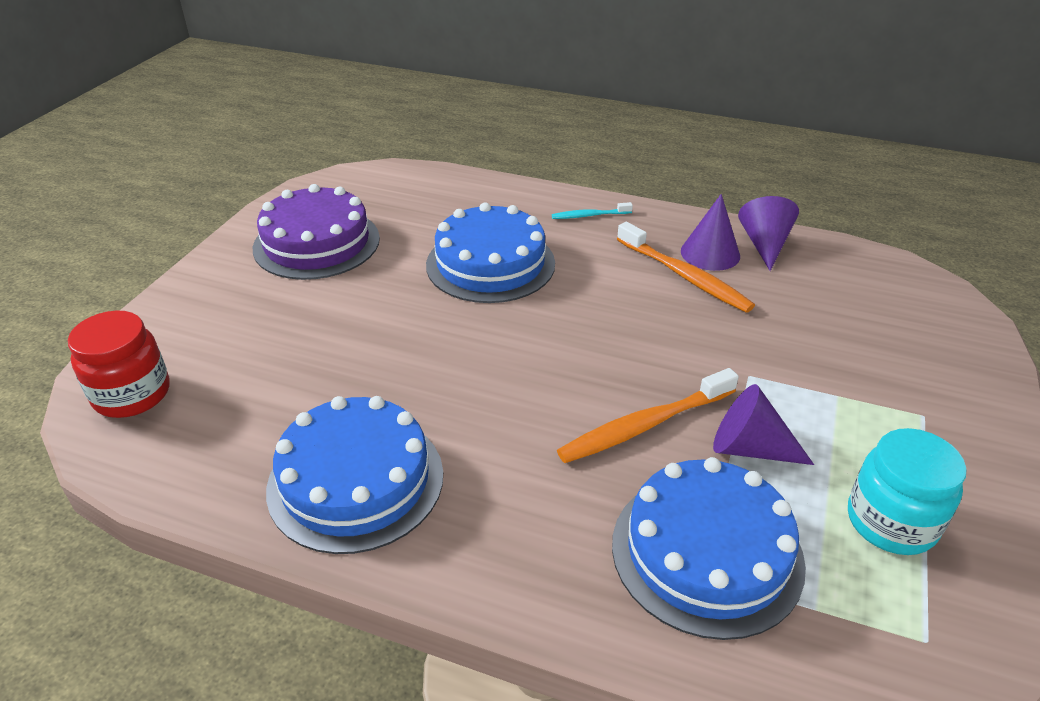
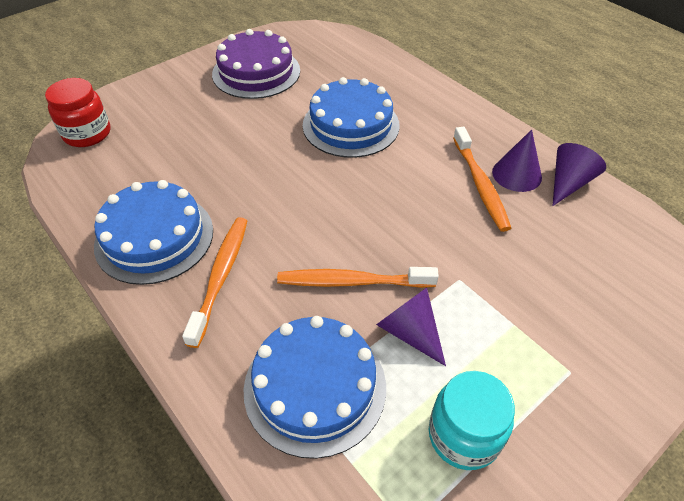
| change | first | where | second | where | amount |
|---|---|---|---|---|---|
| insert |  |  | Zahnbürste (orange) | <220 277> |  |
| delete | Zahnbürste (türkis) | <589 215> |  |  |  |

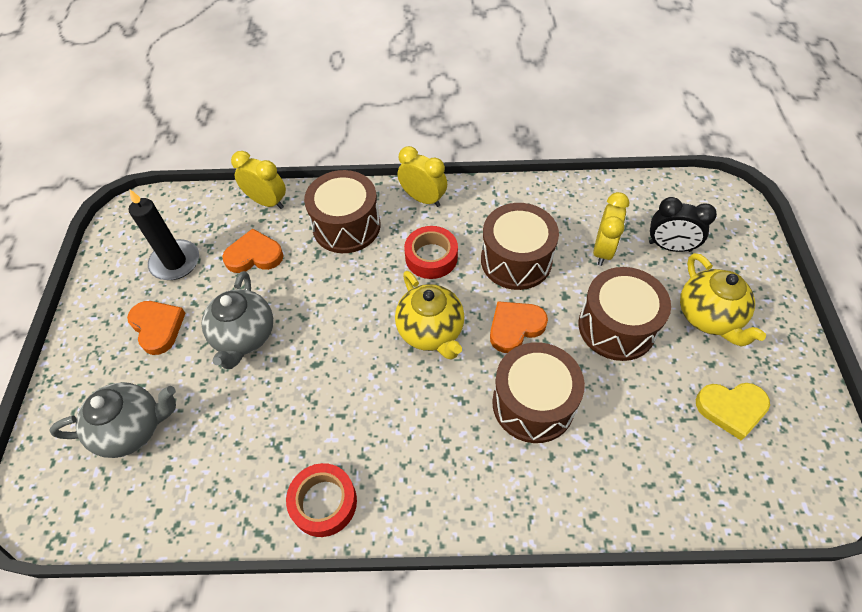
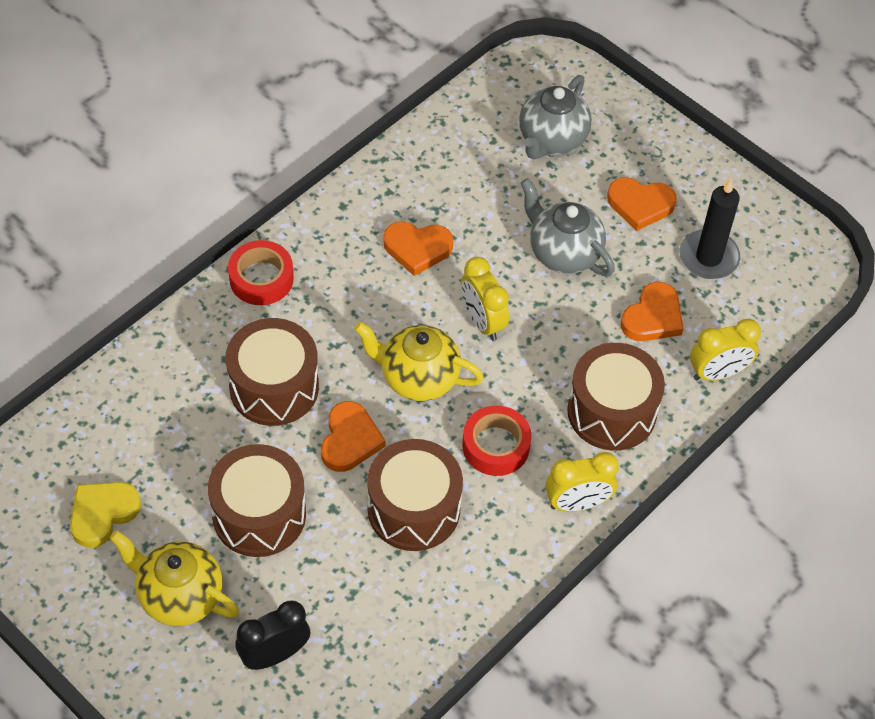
| change | first | where | second | where | amount |
|---|---|---|---|---|---|
| move | Klebeband (rot) | <324 502> |  | <261 278> |  |
| insert |  |  | Herz (orange) | <417 248> |  |
| move | Wecker (gelb) | <603 250> |  | <482 321> |  |

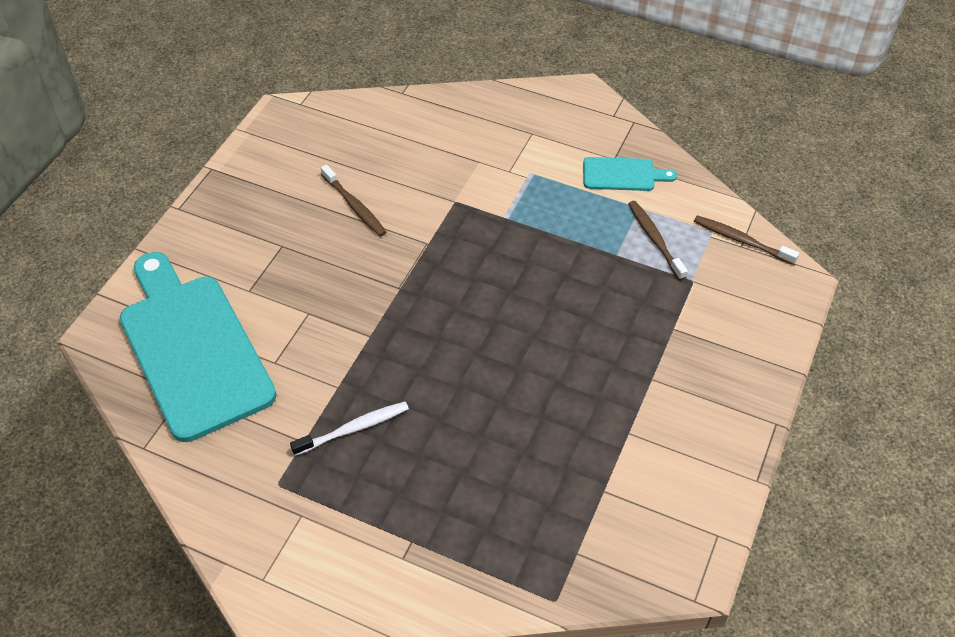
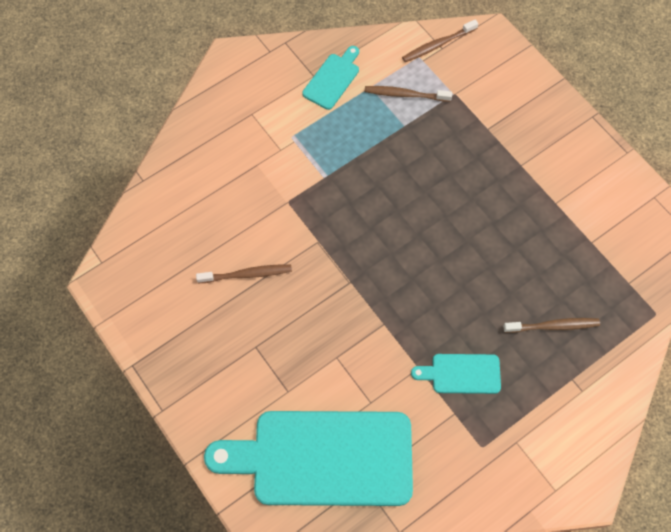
| change | first | where | second | where | amount |
|---|---|---|---|---|---|
| replace | Zahnbürste (weiß) | <354 429> | Schneidebrett (türkis) | <461 373> |  |
| insert |  |  | Zahnbürste (braun) | <553 326> |  |

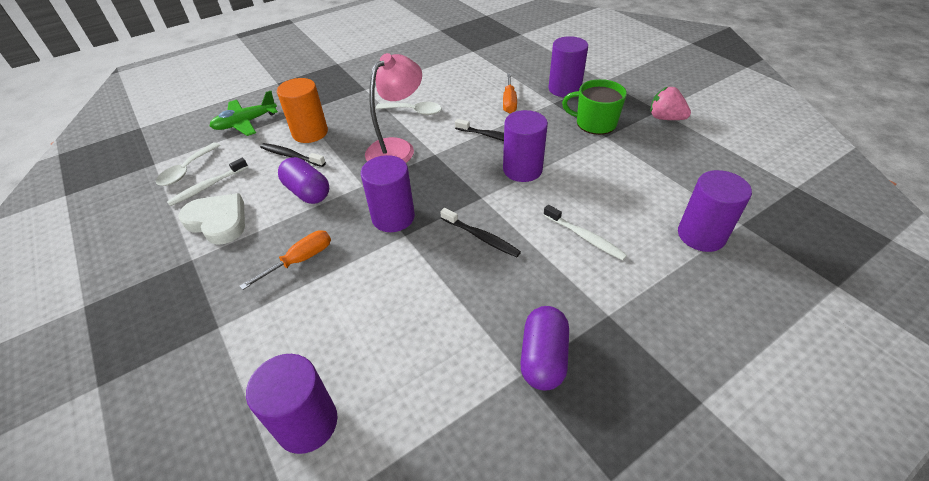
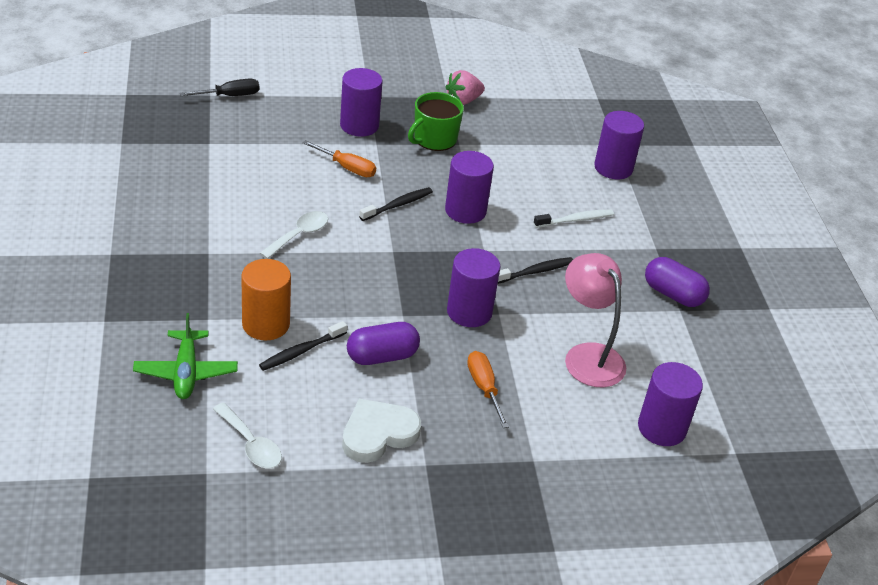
| change | first | where | second | where | amount |
|---|---|---|---|---|---|
| insert |  |  | Schraubenzieher (schwarz) | <229 96> |  |
| move | Lampe (rosa) | <397 148> |  | <588 356> |  |
| delete | Zahnbürste (weiß) | <208 186> |  |  |  |

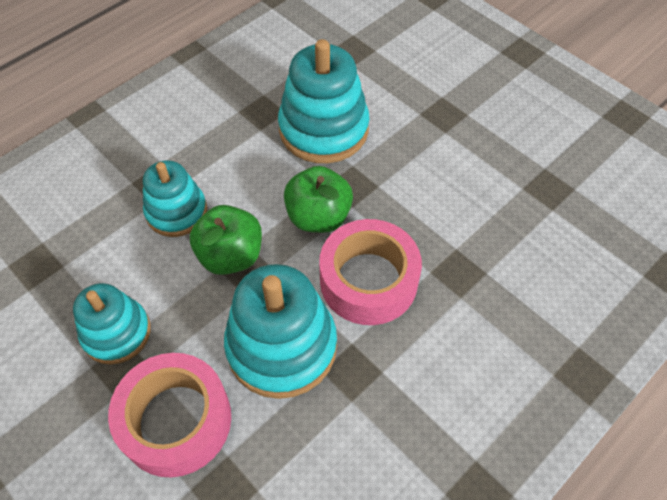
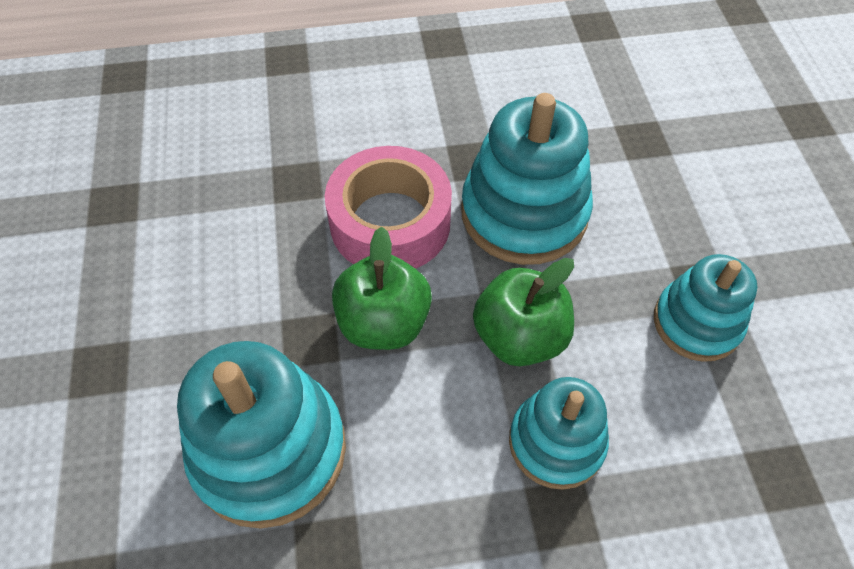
| change | first | where | second | where | amount |
|---|---|---|---|---|---|
| delete | Klebeband (rosa) | <176 420> |  |  |  |

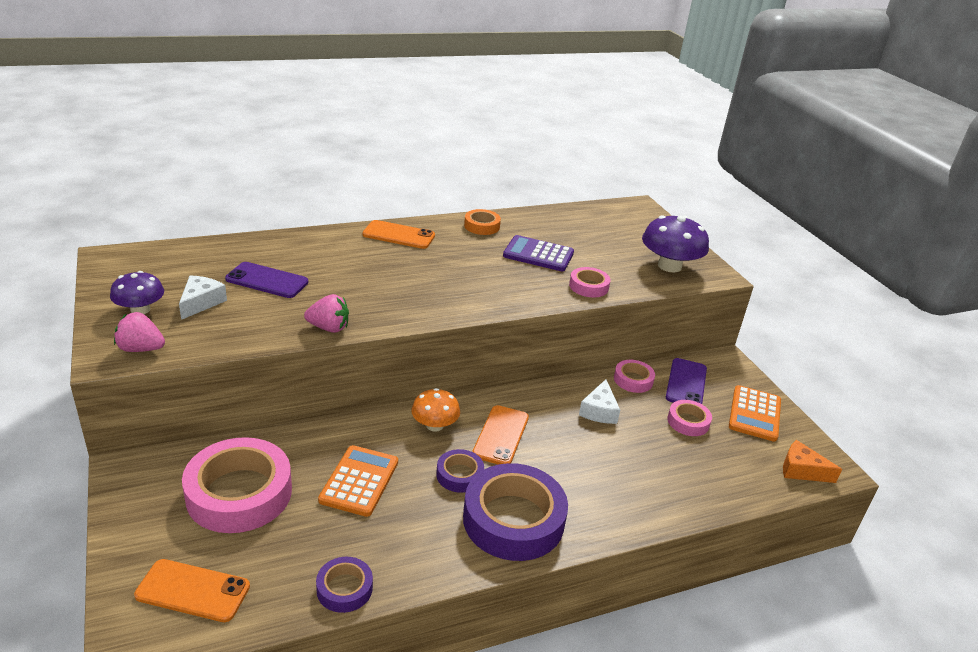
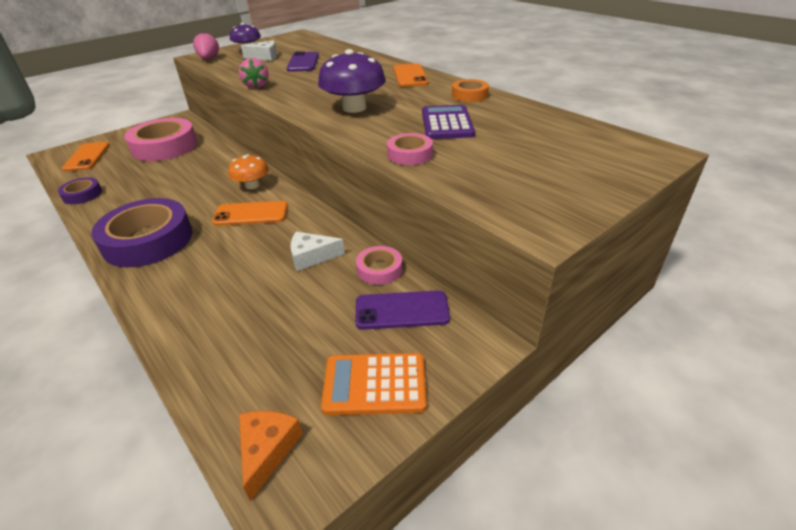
| change | first | where | second | where | amount |
|---|---|---|---|---|---|
| move | Pilz (lila) | <669 266> |  | <354 108> |  |
| delete | Taschenrechner (orange) | <359 481> |  |  |  |
| delete | Klebeband (lila) | <459 475> |  |  |  |
| delete | Klebeband (rosa) | <688 422> |  |  |  |

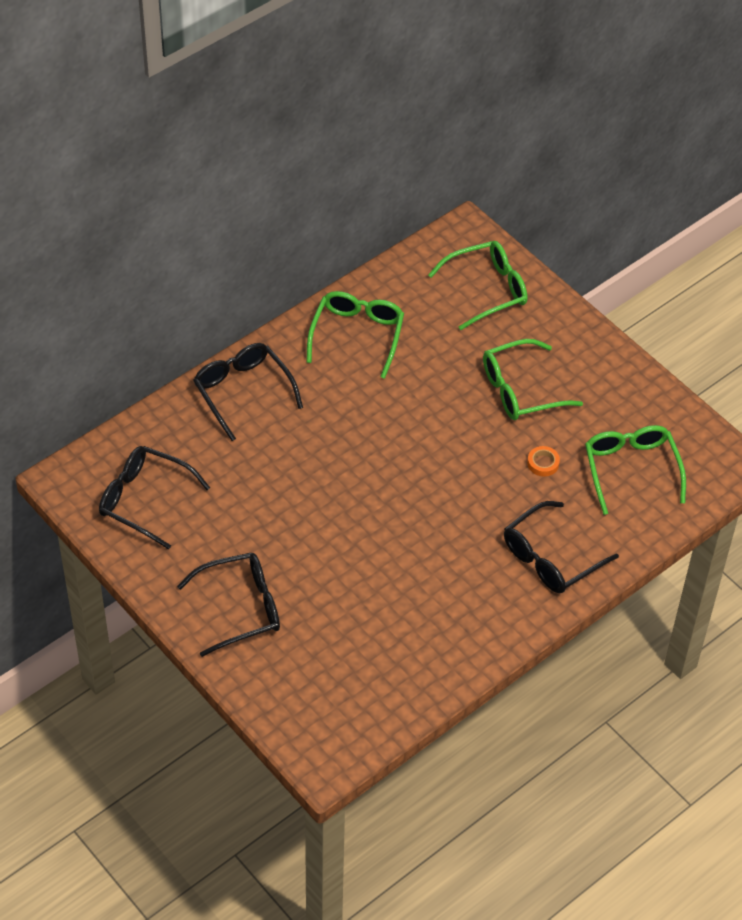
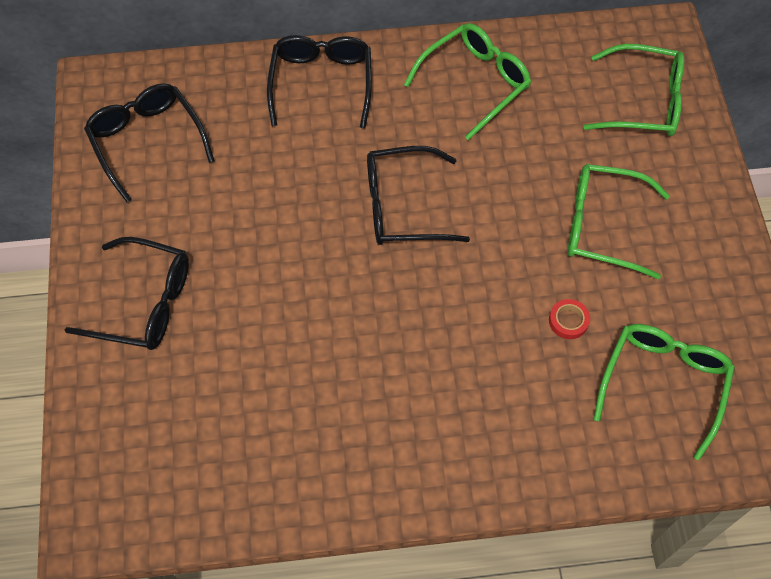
| change | first | where | second | where | amount |
|---|---|---|---|---|---|
| move | Brille (schwarz) | <551 558> |  | <402 206> |  |
| recolor | Klebeband (orange) | <543 463> | Klebeband (rot) | <568 321> |  |

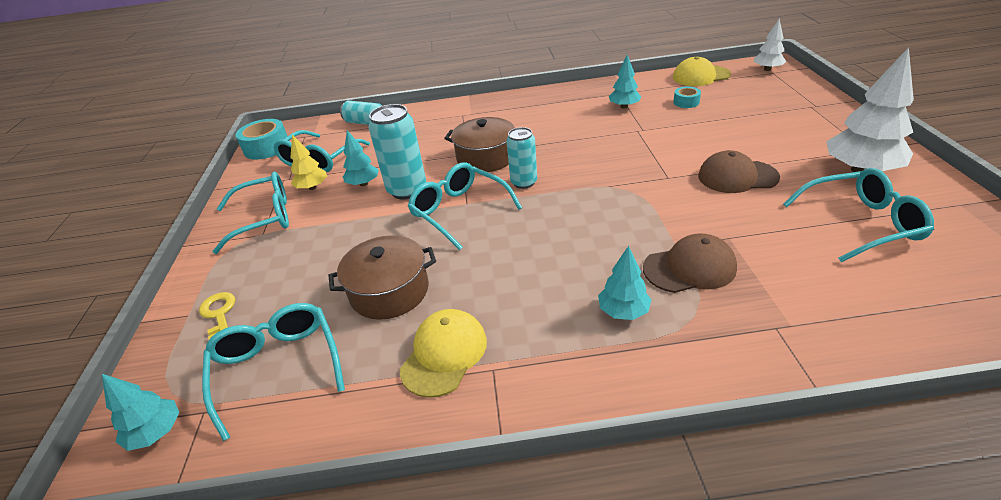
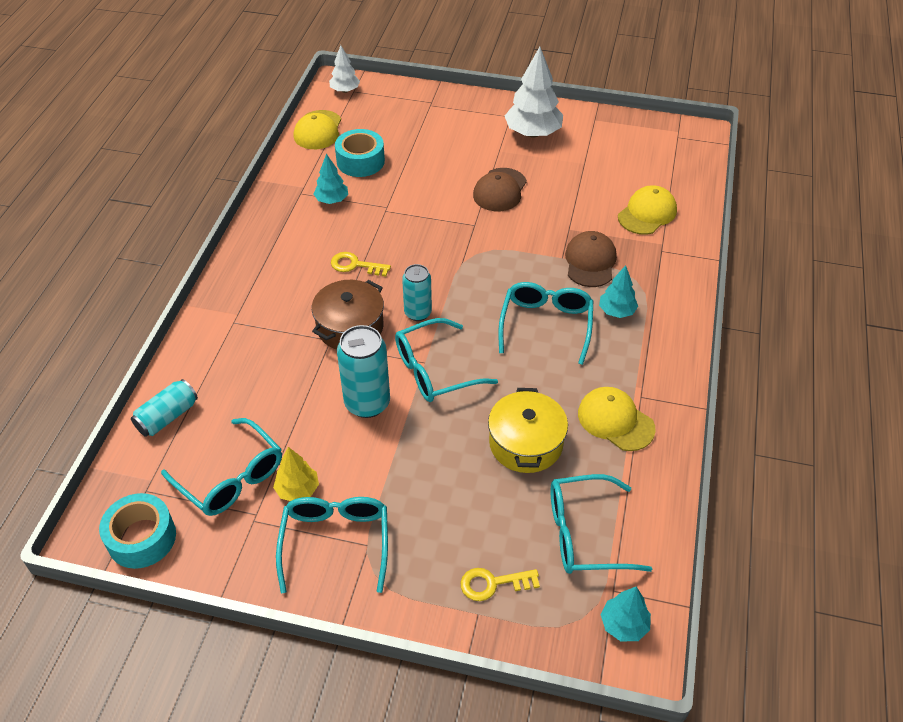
| change | first | where | second | where | amount |
|---|---|---|---|---|---|
| insert |  |  | Schlüssel (gelb) | <355 265> |  |
| resize | Klebeband (türkis) | <686 102> |  | <360 161> | x1.84 |
| recolor | Kochtopf (braun) | <389 291> | Kochtopf (gelb) | <526 443> |  |
| move | Brille (türkis) | <861 223> |  | <546 324> |  |
| insert |  |  | Kappe (gelb) | <647 213> |  |
| delete | Baum (türkis) | <363 184> |  |  |  |

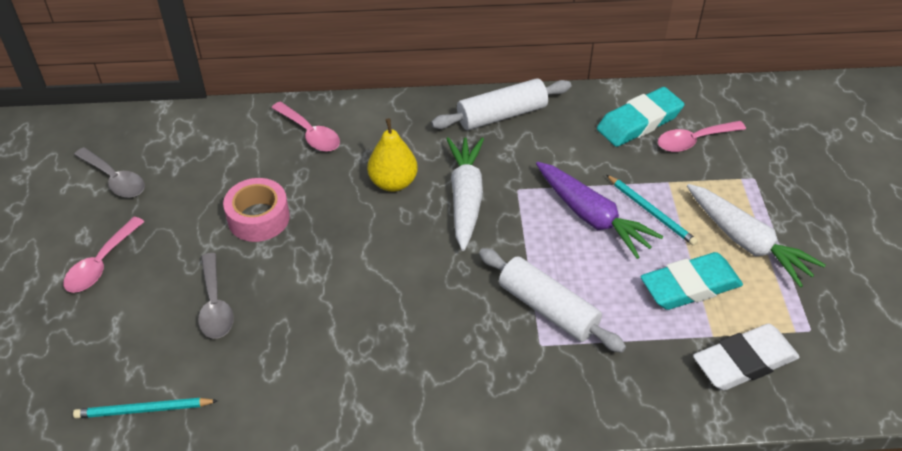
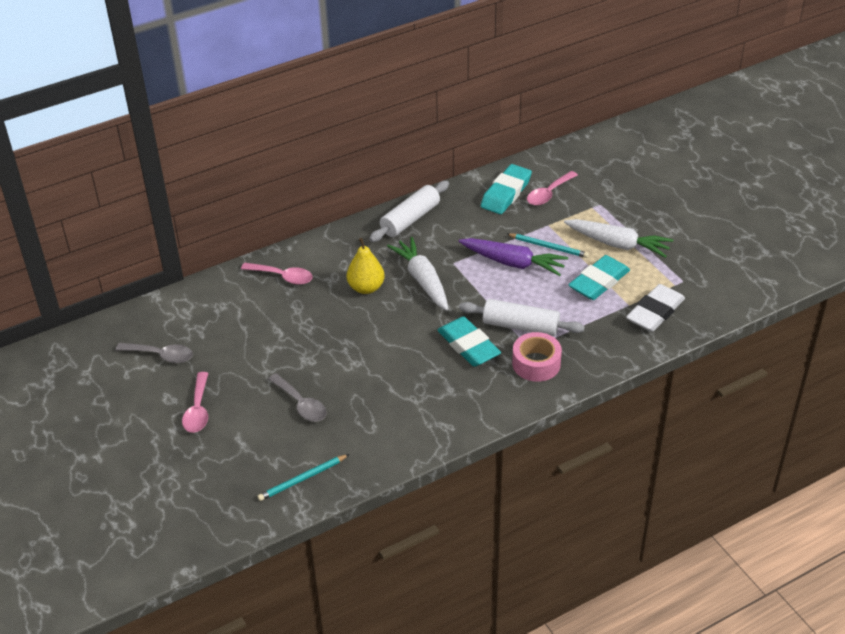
| change | first | where | second | where | amount |
|---|---|---|---|---|---|
| insert |  |  | Radiergummi (türkis) | <468 346> |  |
| move | Klebeband (rosa) | <258 218> |  | <536 363> |  |

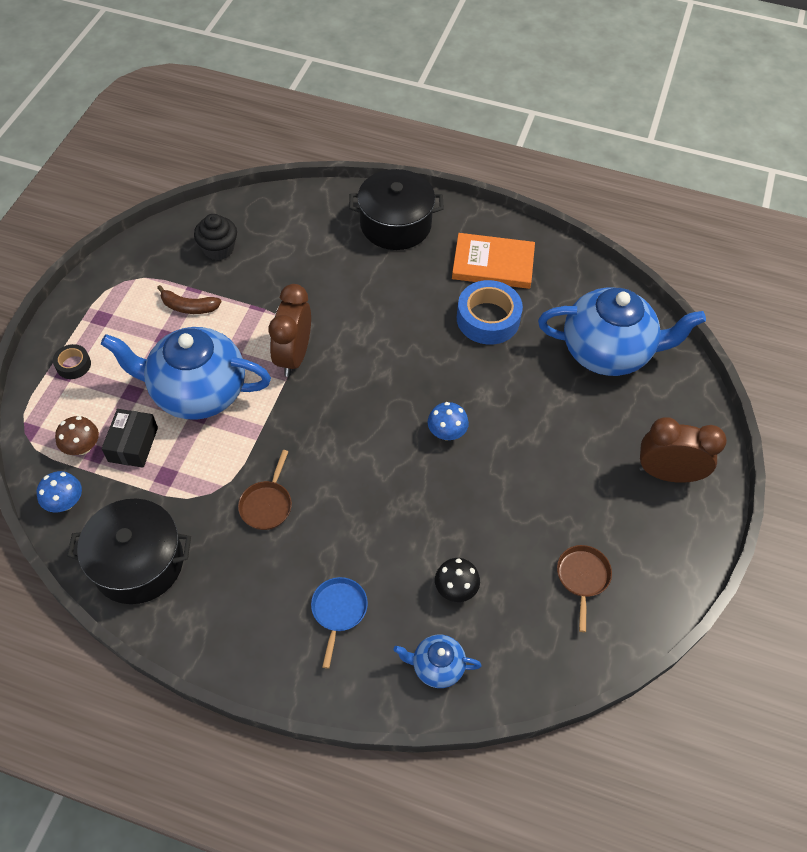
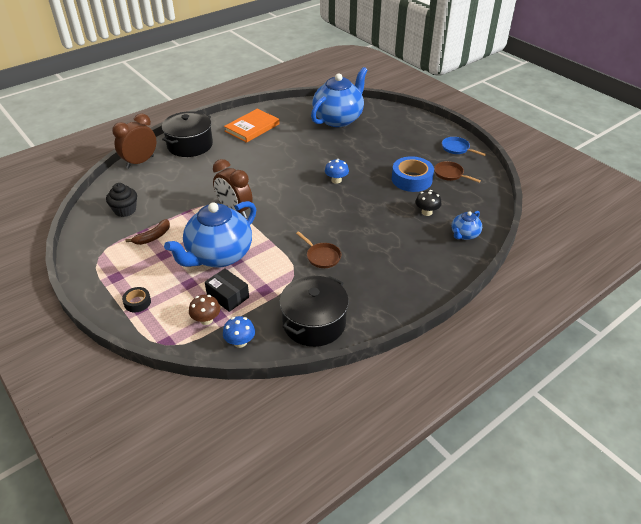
| change | first | where | second | where | amount |
|---|---|---|---|---|---|
| move | Wecker (braun) | <667 474> |  | <140 162> |  |
| move | Klebeband (blau) | <488 319> |  | <411 179> |  |
| move | Pfanne (blau) | <338 611> |  | <457 148> |  |

